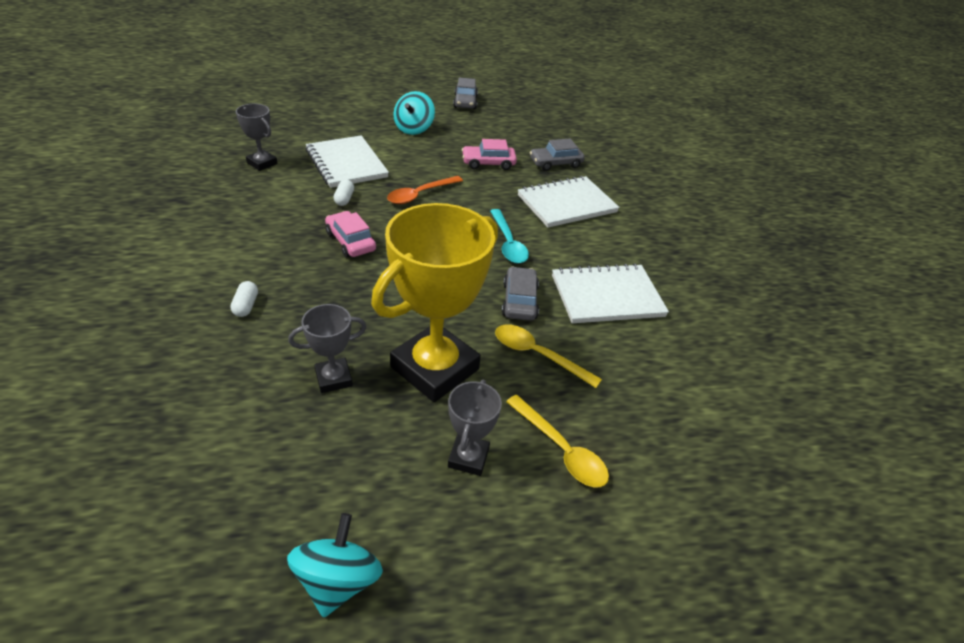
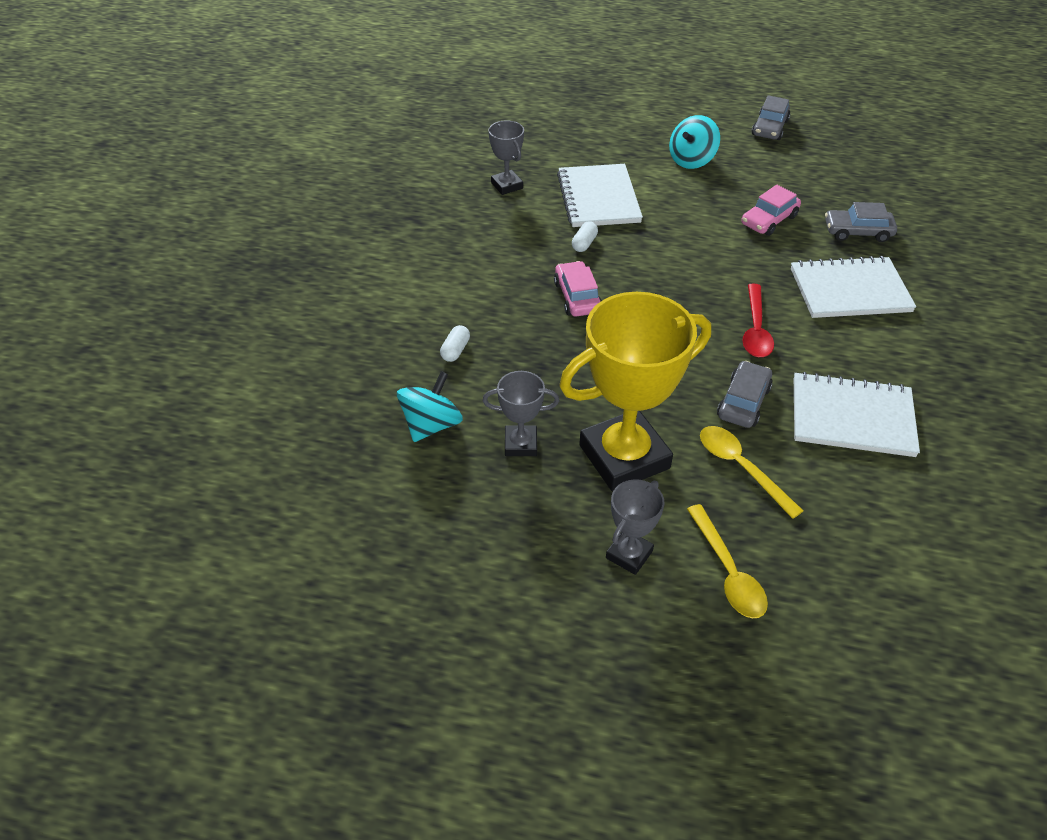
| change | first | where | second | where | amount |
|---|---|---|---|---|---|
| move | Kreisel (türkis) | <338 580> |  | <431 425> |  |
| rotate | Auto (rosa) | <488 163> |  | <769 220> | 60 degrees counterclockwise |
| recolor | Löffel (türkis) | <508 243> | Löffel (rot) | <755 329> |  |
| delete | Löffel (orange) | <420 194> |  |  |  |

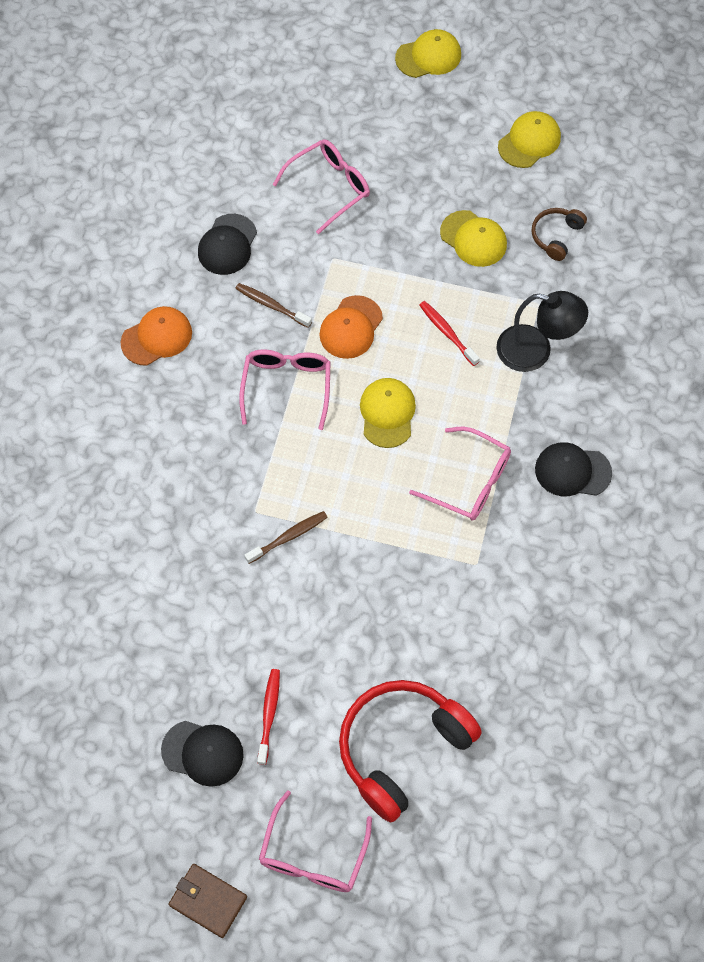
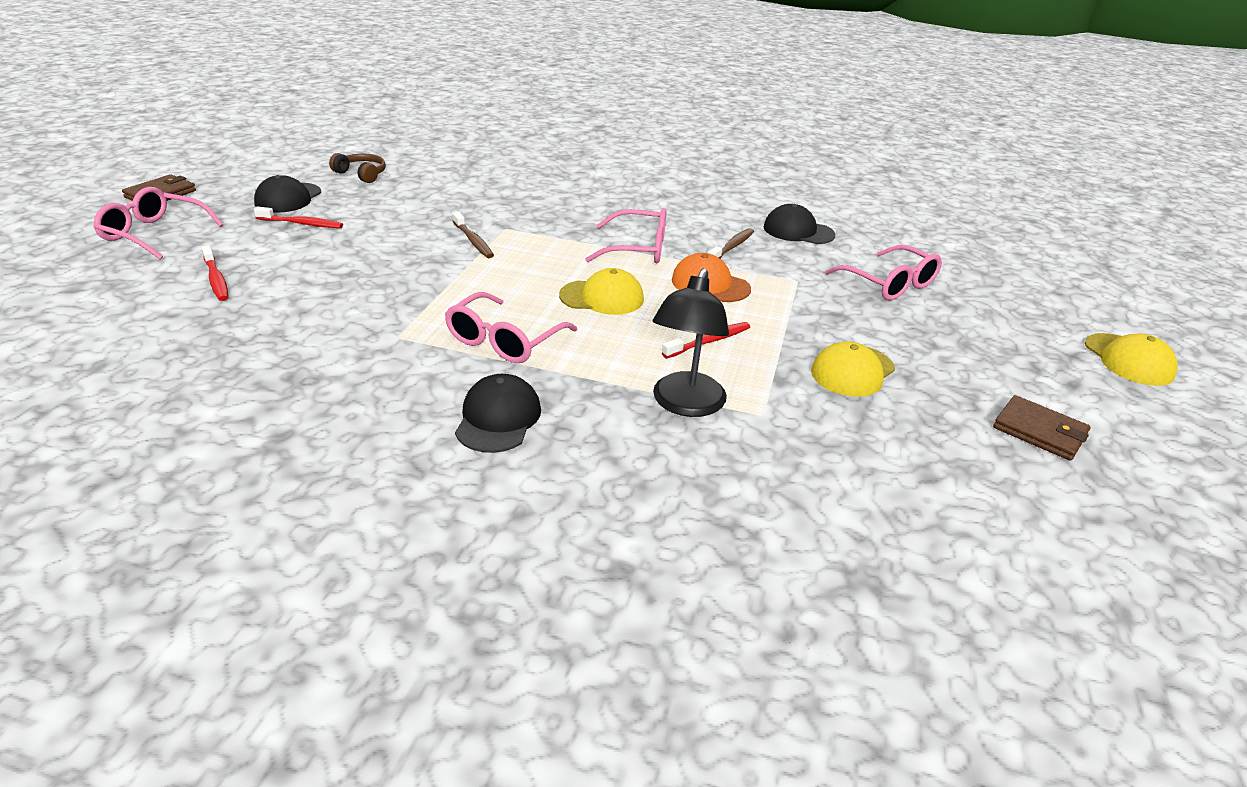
| change | first | where | second | where | amount |
|---|---|---|---|---|---|
| replace | Kopfhörer (rot) | <402 749> | Zahnbürste (rot) | <216 279> |  |
| move | Kopfhörer (braun) | <556 236> |  | <361 174> |  |
| replace | Kappe (gelb) | <529 141> | Geldbörse (braun) | <1039 431> |  |
| delete | Kappe (orange) | <157 337> |  |  |  |

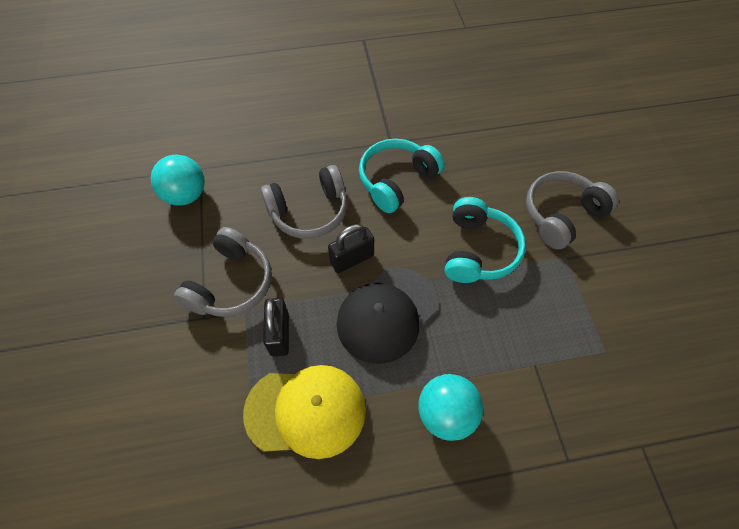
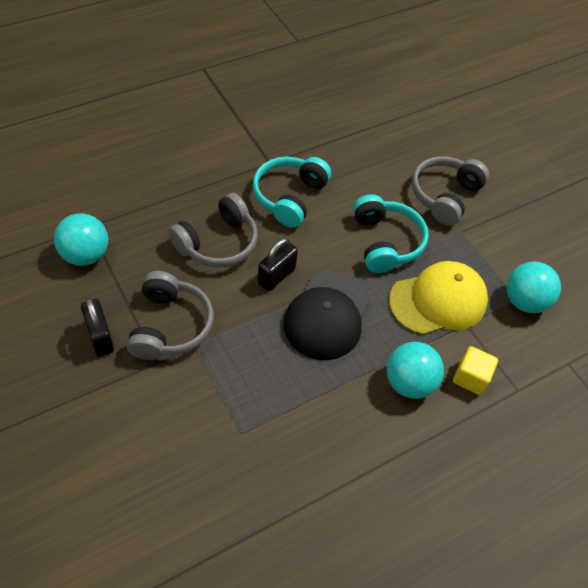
| change | first | where | second | where | amount |
|---|---|---|---|---|---|
| move | Vorhängeschloss (schwarz) | <279 334> |  | <100 337> |  |
| move | Kappe (gelb) | <306 411> |  | <438 300> |  |
| insert |  |  | Kubus (gelb) | <470 377> |  |
| insert |  |  | Ball (türkis) | <524 301> |  |

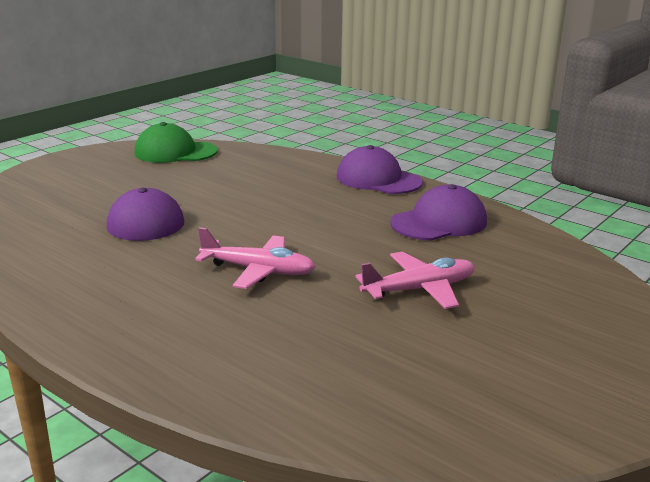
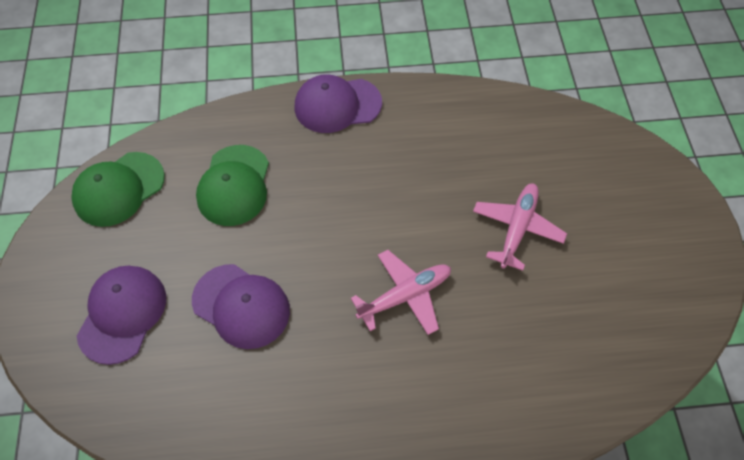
| change | first | where | second | where | amount |
|---|---|---|---|---|---|
| move | Kappe (lila) | <439 222> |  | <122 314> |  |
| insert |  |  | Kappe (grün) | <234 185> |  |

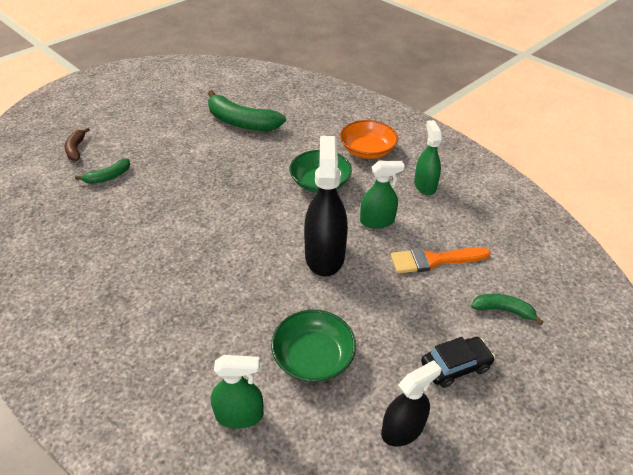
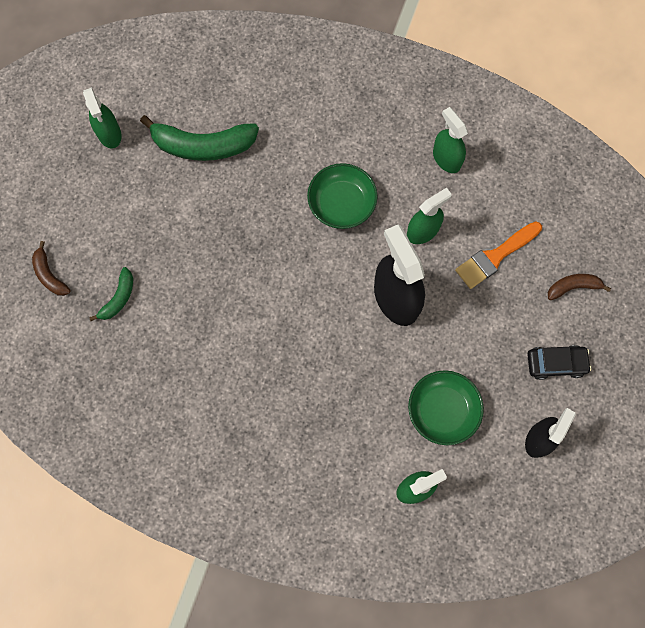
| change | first | where | second | where | amount |
|---|---|---|---|---|---|
| insert |  |  | Sprühflasche (grün) | <109 133> |  |
| rotate | Auto (schwarz) | <455 366> |  | <555 363> | 45 degrees clockwise |
| recolor | Banane (grün) | <503 310> | Banane (braun) | <573 287> |  |
| delete | Schüssel (orange) | <367 150> |  |  |  |

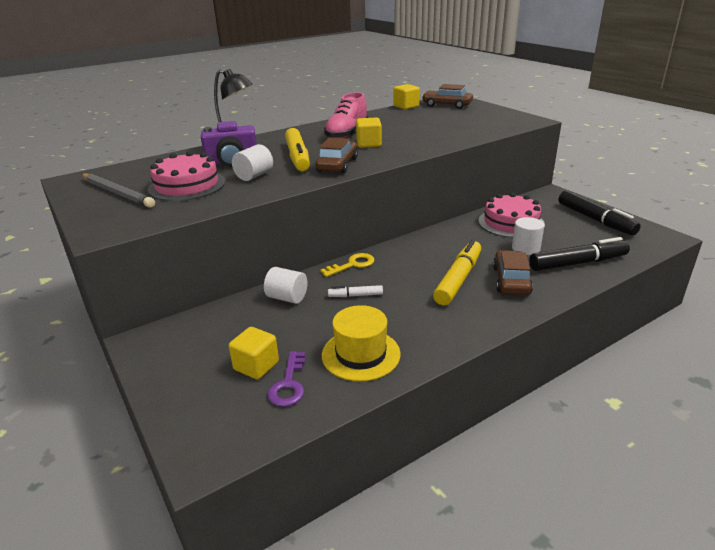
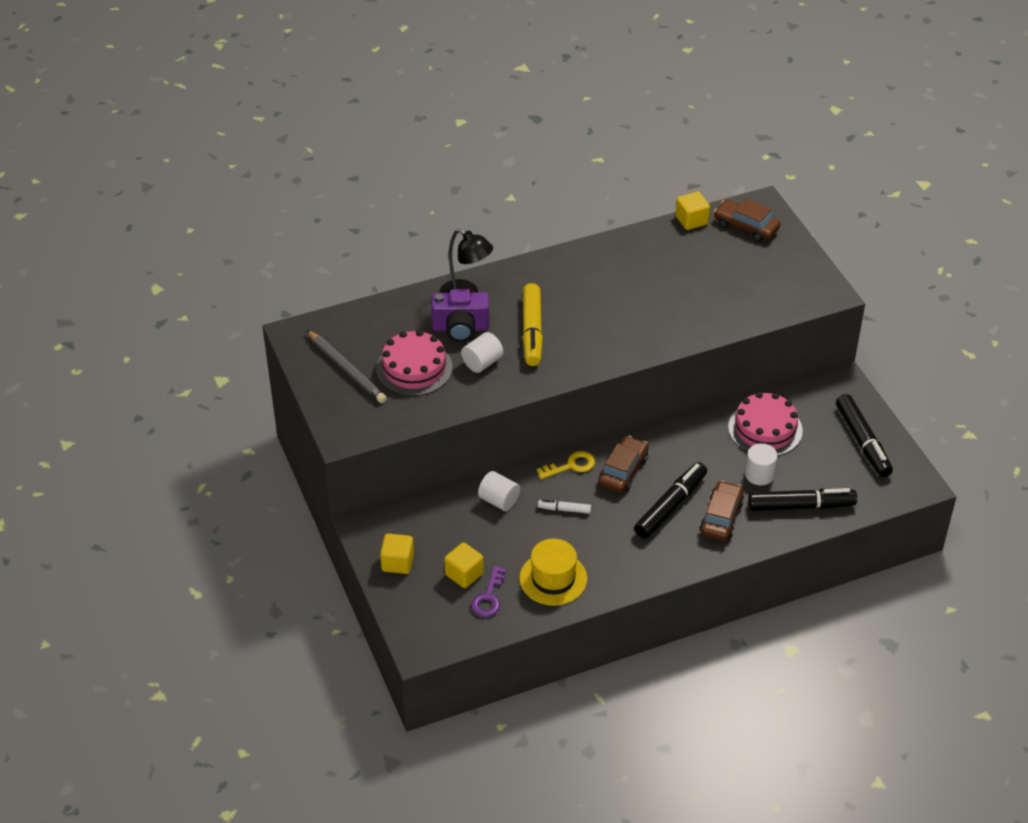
| change | first | where | second | where | amount |
|---|---|---|---|---|---|
| move | Kubus (gelb) | <368 144> |  | <397 563> |  |
| move | Auto (braun) | <337 165> |  | <623 471> |  |
| recolor | Filzstift (gelb) | <458 279> | Filzstift (schwarz) | <671 506> |  |
| delete | Schuh (rosa) | <347 134> |  |  |  |

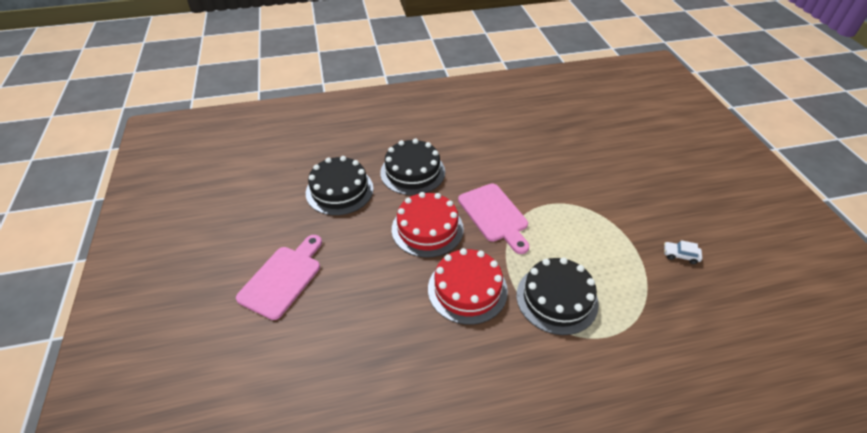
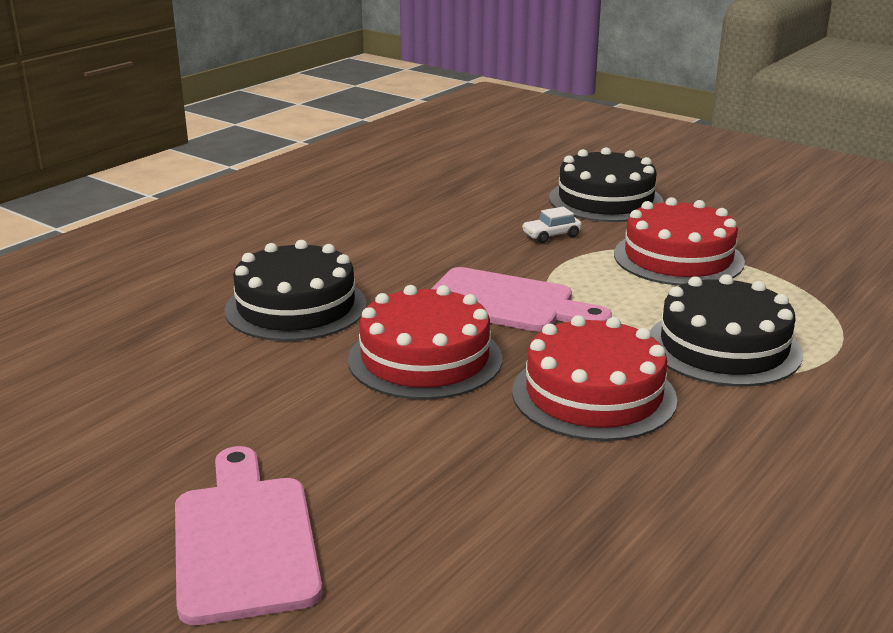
| change | first | where | second | where | amount |
|---|---|---|---|---|---|
| move | Auto (weiß) | <680 255> |  | <551 235> |  |
| move | Kuchen (schwarz) | <339 190> |  | <605 200> |  |
| insert |  |  | Kuchen (rot) | <678 258> |  |

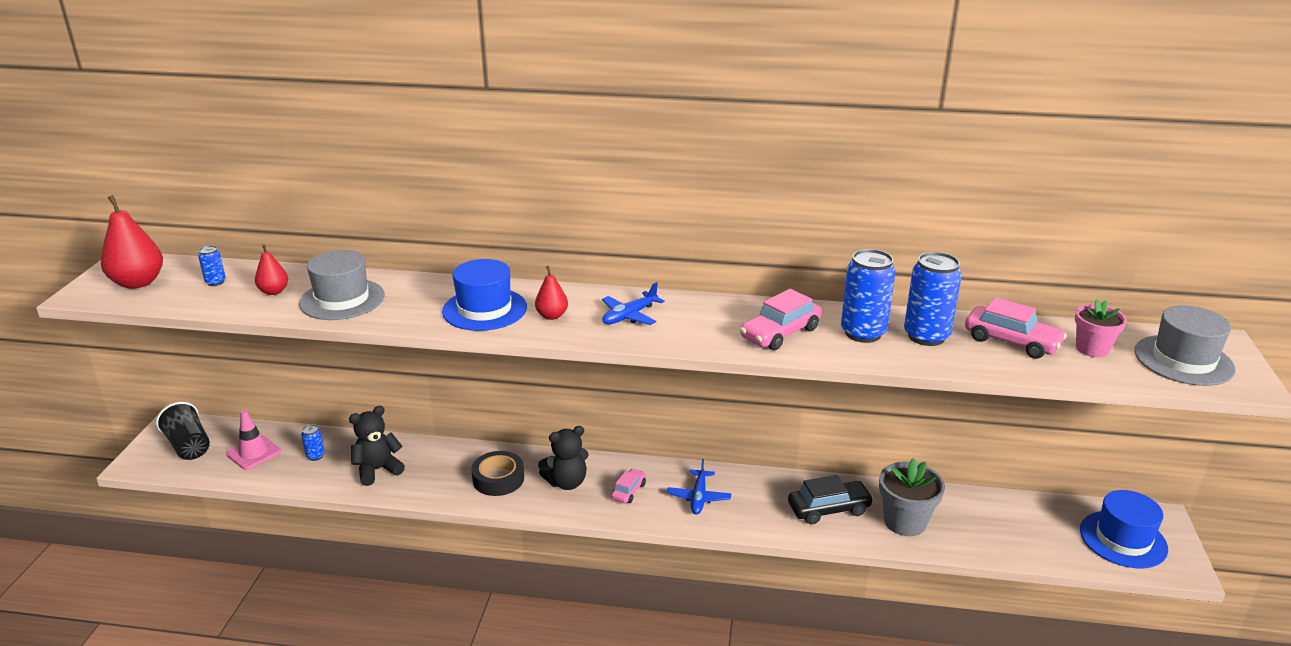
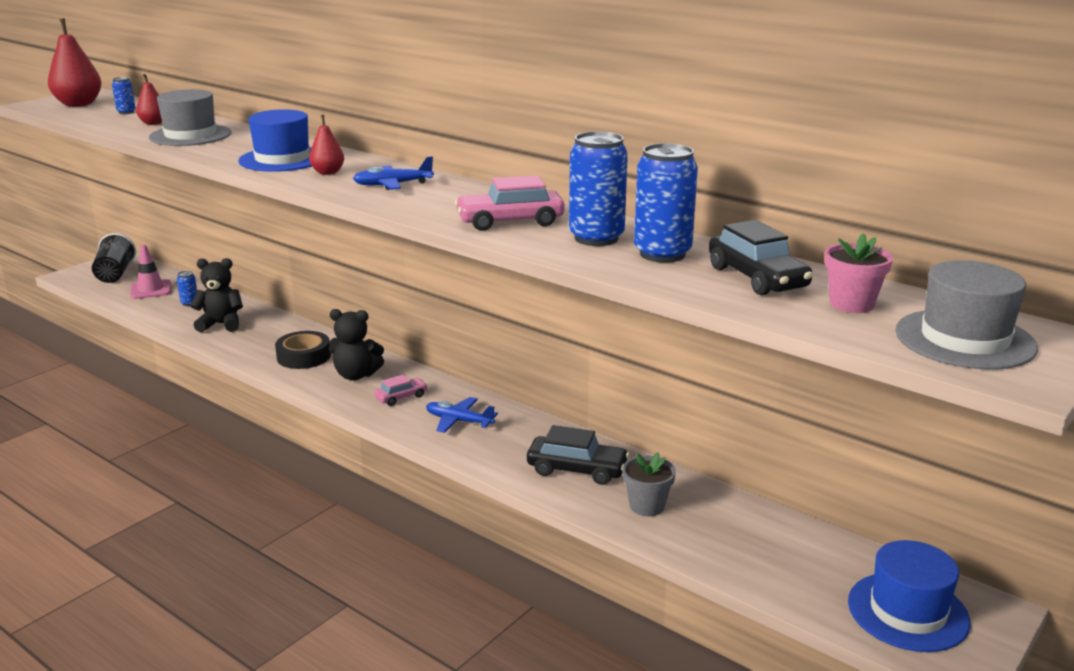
| change | first | where | second | where | amount |
|---|---|---|---|---|---|
| rotate | Flugzeug (blau) | <699 497> |  | <458 421> | 75 degrees clockwise |
| resize | Blumentopf (grau) | <905 522> |  | <647 506> | x0.66 |
| recolor | Auto (rosa) | <1011 342> | Auto (schwarz) | <757 278> |  |

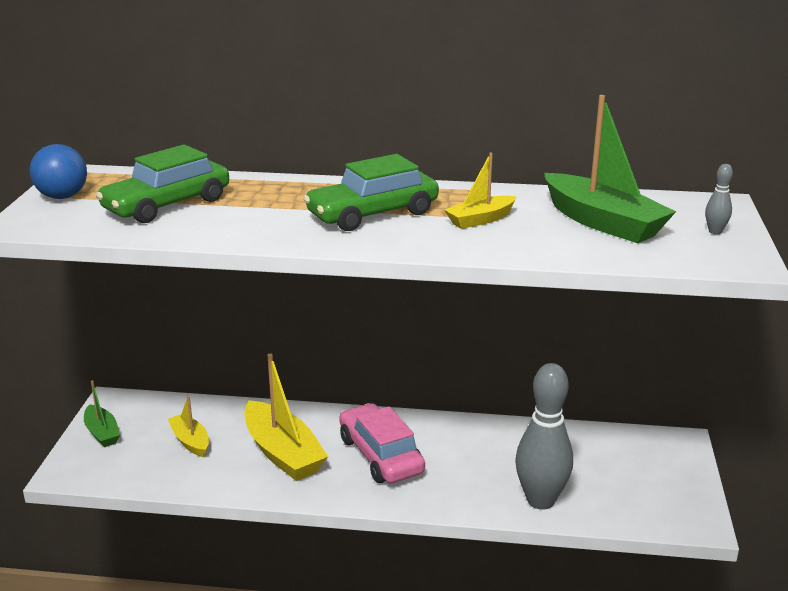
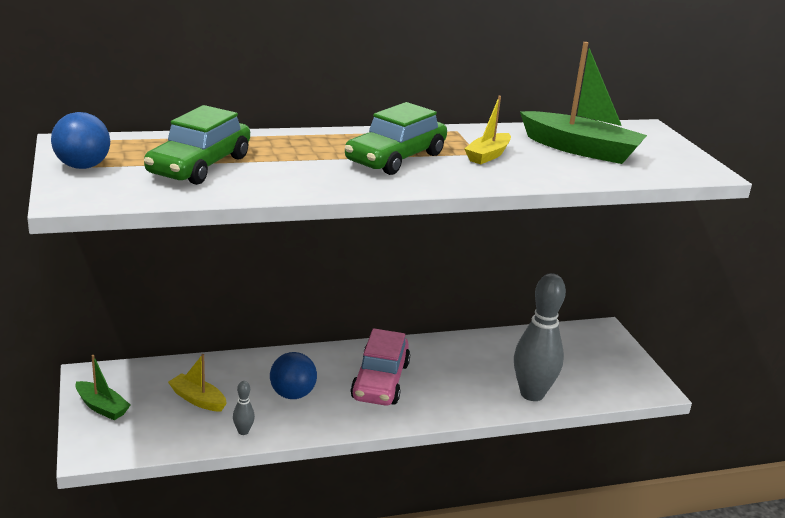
| change | first | where | second | where | amount |
|---|---|---|---|---|---|
| move | Bowlingkegel (grau) | <715 231> |  | <243 431> |  |
| replace | Boot (gelb) | <282 453> | Ball (blau) | <292 394> |  |
| rotate | Auto (rosa) | <380 455> |  | <380 381> | 120 degrees counterclockwise |

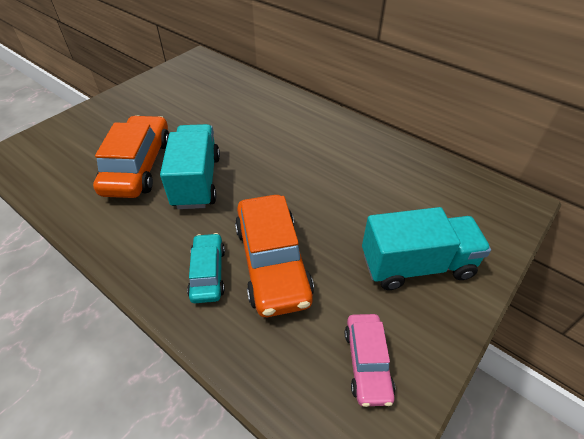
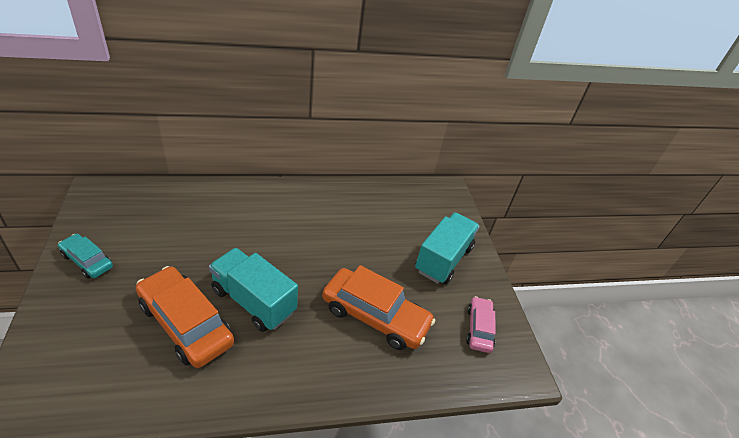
| change | first | where | second | where | amount |
|---|---|---|---|---|---|
| move | Auto (türkis) | <208 273> |  | <87 261> |  |
| rotate | Auto (rosa) | <367 363> |  | <479 328> | 120 degrees counterclockwise |

